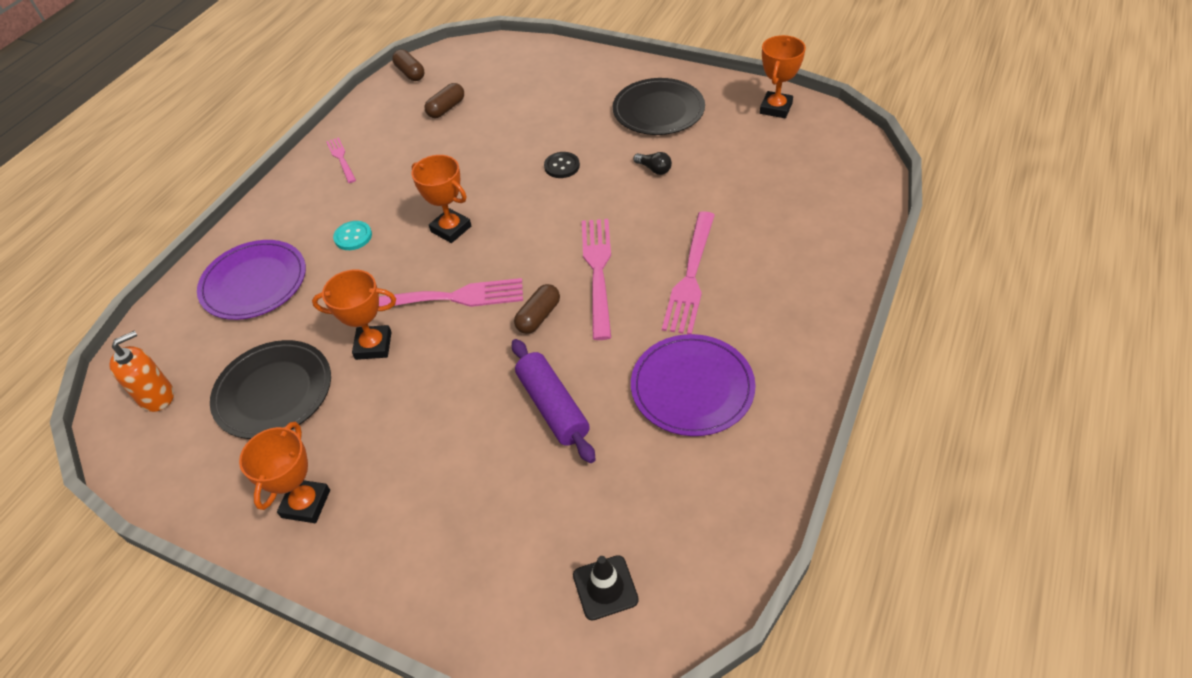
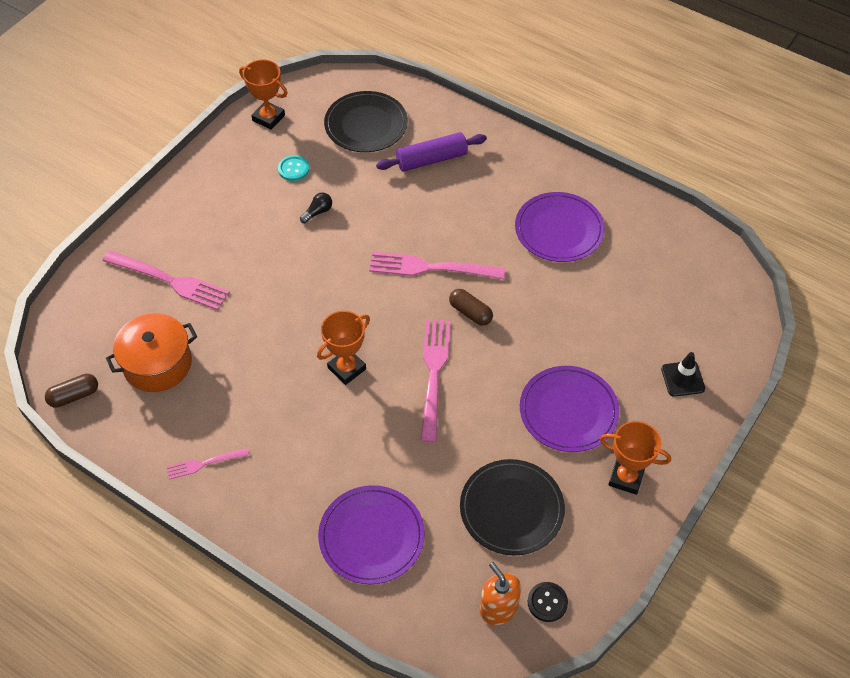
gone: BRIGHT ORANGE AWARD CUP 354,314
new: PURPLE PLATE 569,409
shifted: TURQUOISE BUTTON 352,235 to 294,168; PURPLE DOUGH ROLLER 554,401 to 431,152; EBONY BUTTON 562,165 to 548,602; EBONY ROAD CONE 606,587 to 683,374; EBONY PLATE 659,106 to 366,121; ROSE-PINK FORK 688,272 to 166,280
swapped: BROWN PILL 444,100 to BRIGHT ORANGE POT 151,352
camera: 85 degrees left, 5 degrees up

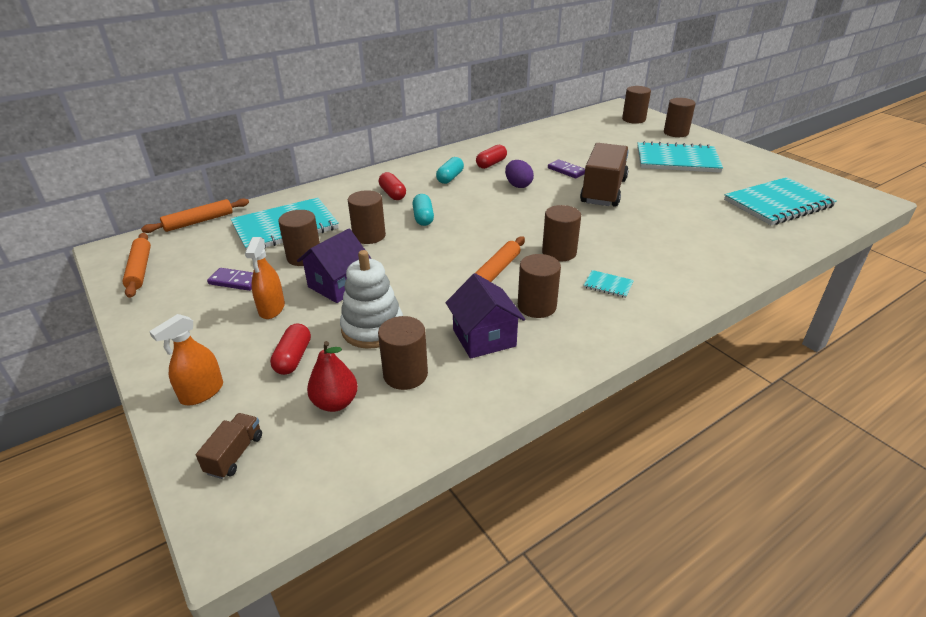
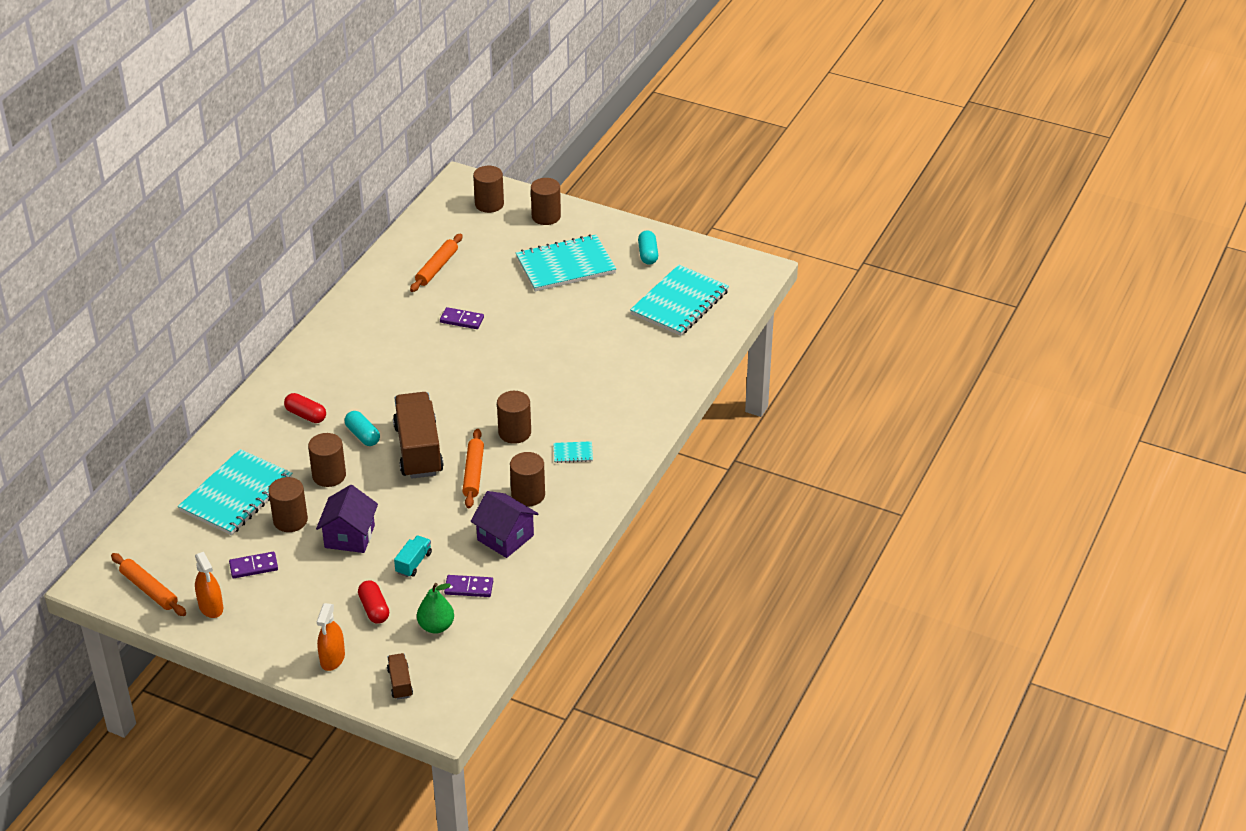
gone: RED PILL 491,157; PURPLE TOY EGG 519,174
shifted: BRIGHT ORANGE DOUGH ROLLER 195,215 to 436,263; BRIGHT ORANGE SPRAY CLEANER 265,278 to 209,585; TURQUOISE PILL 450,170 to 648,247; BROWN TOY TRUCK 604,175 to 418,435
swapped: SNOW-WHITE STACKING TOY 371,299 to TURQUOISE TOY TRUCK 413,556; BROWN CYLINDER 403,353 to PURPLE DOMINO PIECE 468,586
repainted: RED PEAR FRUIT 332,376 to LEAF-GREEN PEAR FRUIT 435,608
camera: 30 degrees left, 5 degrees up

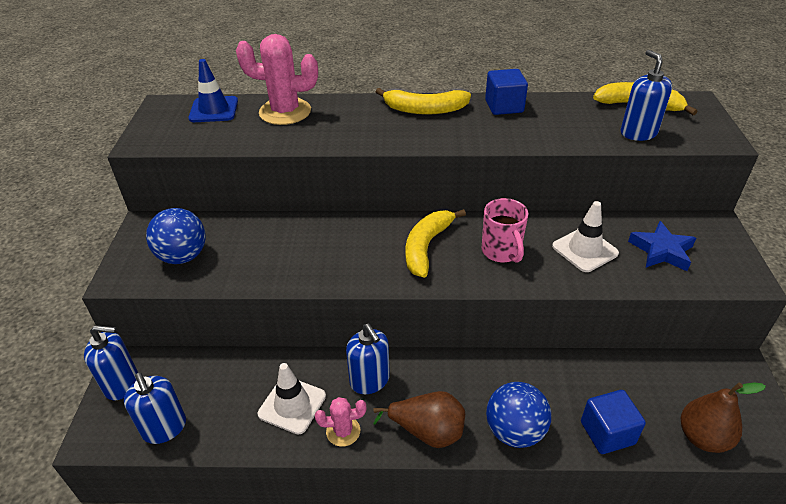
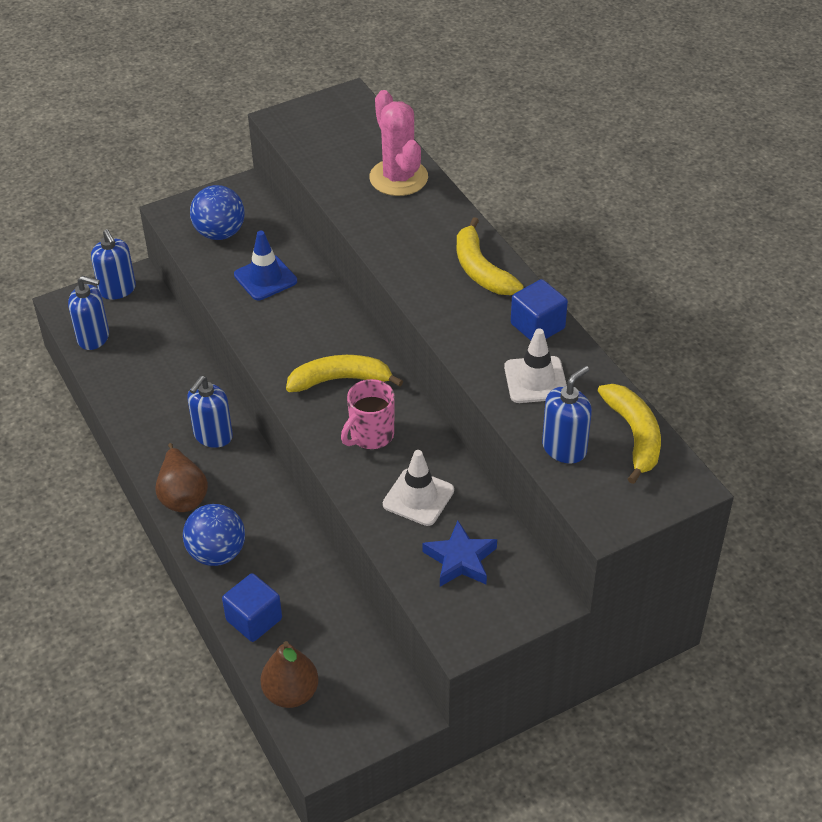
gone: ROSE-PINK PRICKLY PLANT 340,422
shifted: ROYAL BLUE ROAD CONE 213,90 to 265,265; SNOW-WHITE ROAD CONE 292,399 to 535,365
rotated: ROYAL BLUE PUMP BOTTLE 155,408 = 88,313 105 degrees counterclockwise
camera: 60 degrees right, 5 degrees up

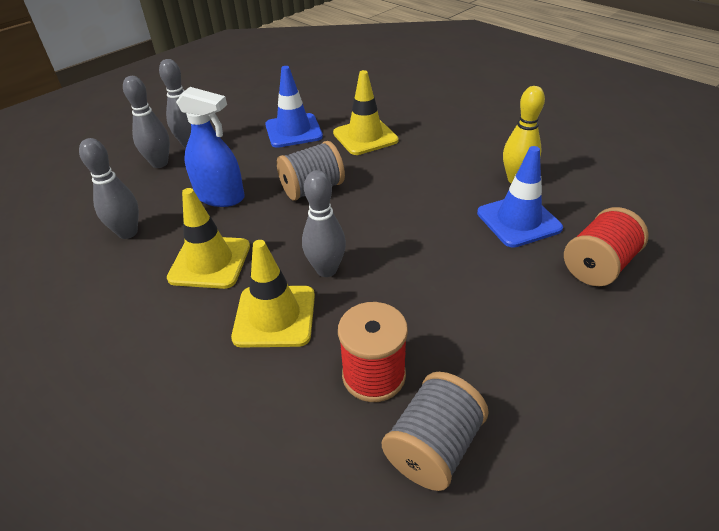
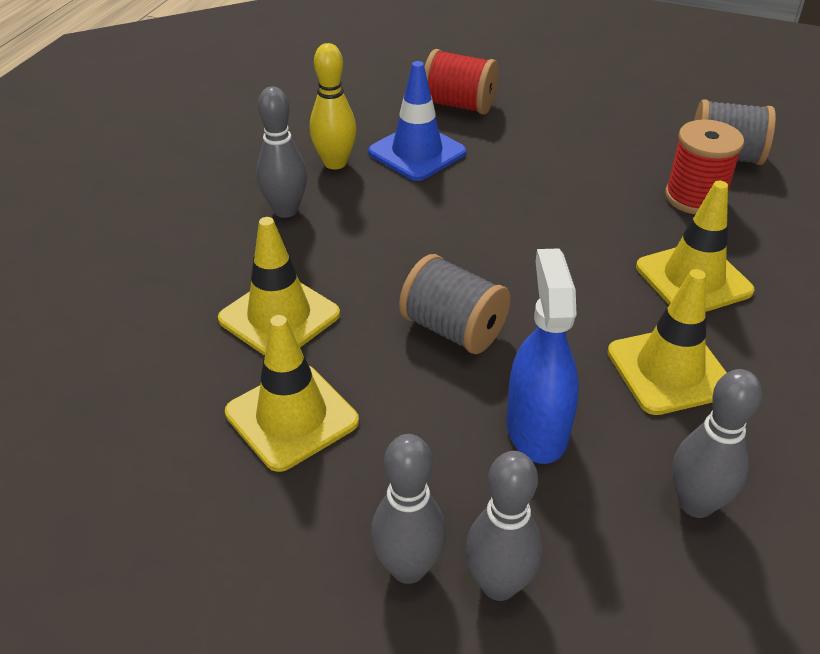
shifted: ASH-GREY TENPIN 324,223 to 281,152
repainted: ROYAL BLUE ROAD CONE 294,107 to GOLDEN ROAD CONE 292,393
camera: 115 degrees left, 0 degrees up

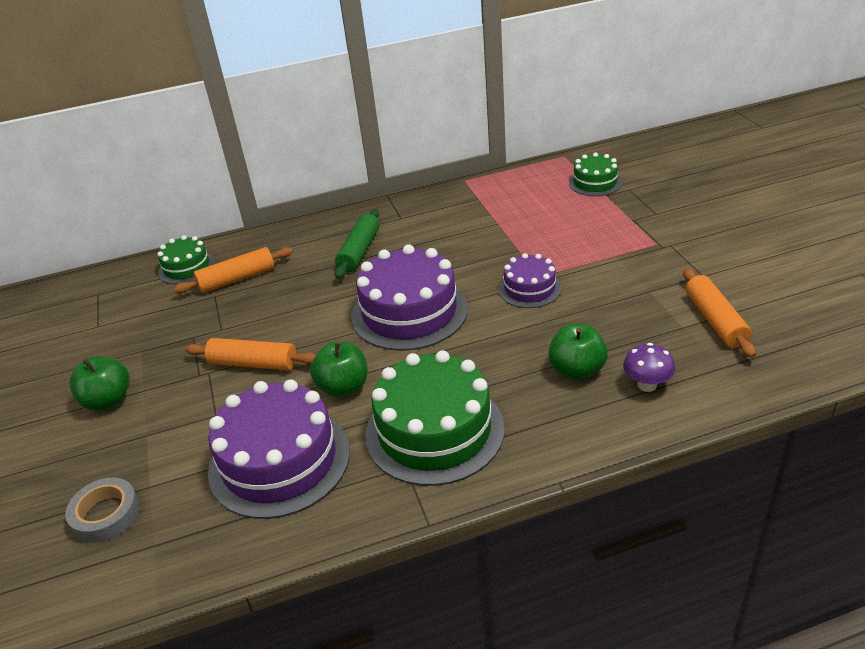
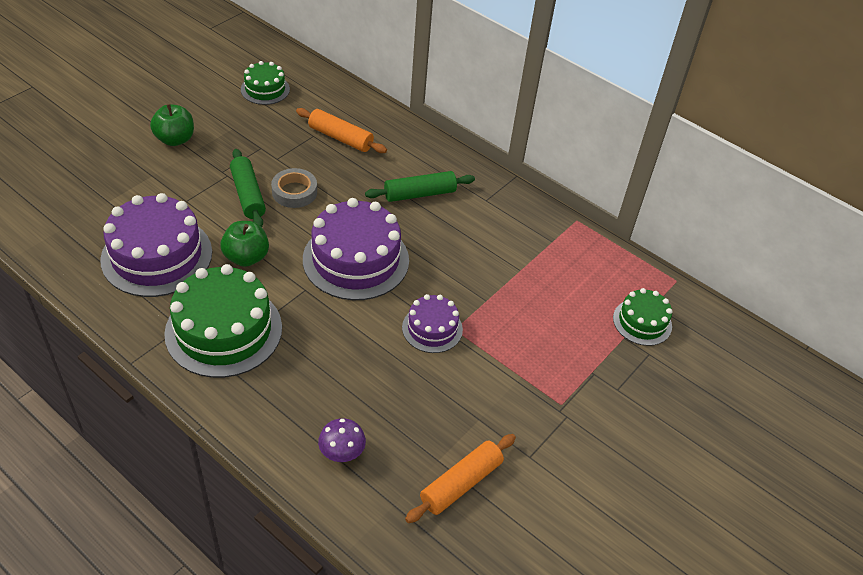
gone: LEAF-GREEN APPLE 578,352
shifted: ASH-GREY STICKY TAPE 102,510 to 294,188; LEAF-GREEN GATEAU 186,259 to 265,83
repainted: BRIGHT ORANGE DOUGH ROLLER 250,354 to LEAF-GREEN DOUGH ROLLER 248,188
camera: 50 degrees right, 10 degrees up

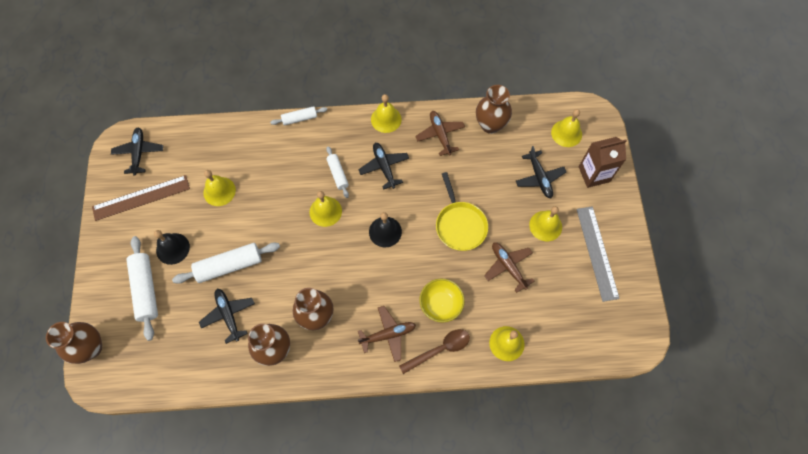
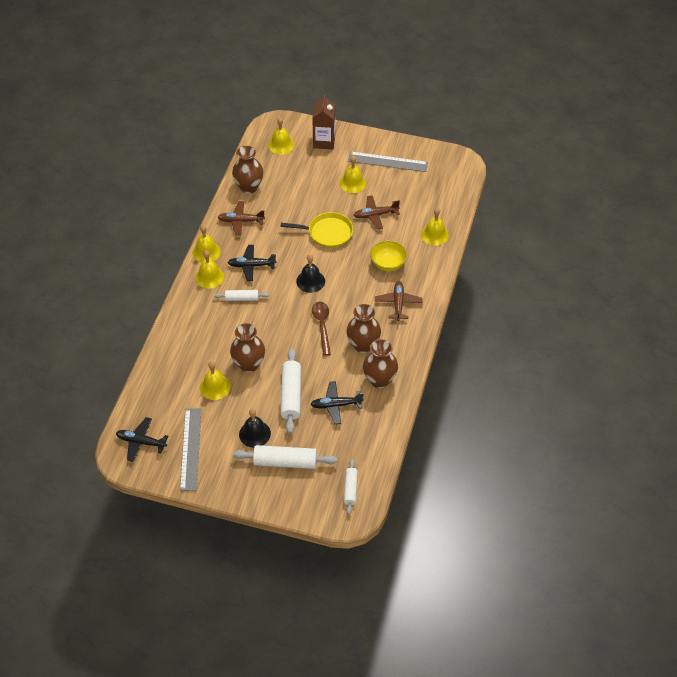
gone: EBONY PLANE 541,172
shifted: BROWN VASE 74,343 to 247,348; SNOW-WHITE DOUGH ROLLER 298,116 to 351,486; GOLDEN HAND BELL 325,209 to 209,269; BROWN TABLESPOON 434,351 to 321,329
repainted: BROWN STRAIGHTEDGE 141,198 to ASH-GREY STRAIGHTEDGE 190,449
camera: 70 degrees left, 15 degrees down

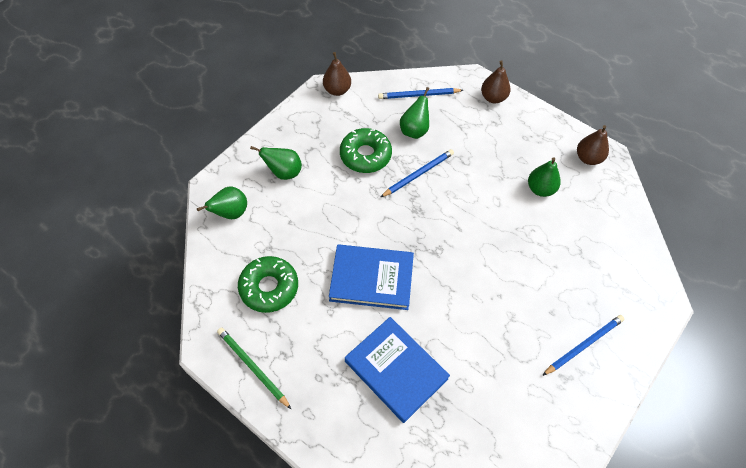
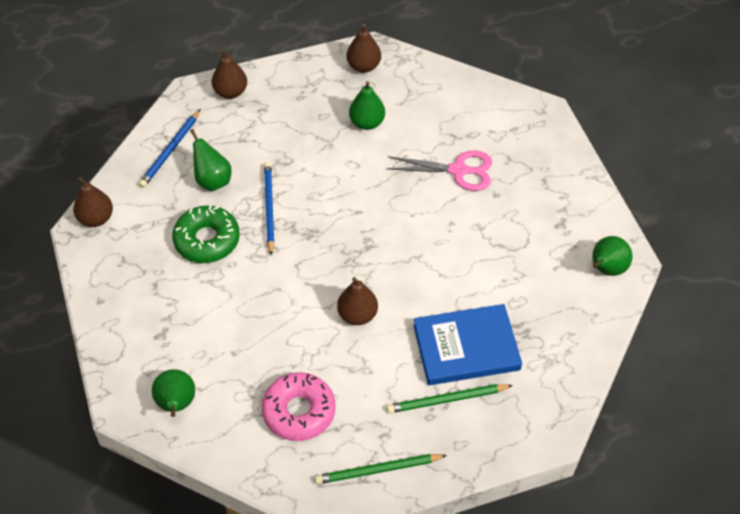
gone: ROYAL BLUE PENCIL 583,345
new: ROSE-PINK PAIR OF SCISSORS 439,170; LEAF-GREEN PENCIL 450,398
shifted: LEAF-GREEN PEAR FRUIT 276,163 to 612,256
swapped: ROYAL BLUE HARDBACK 371,277 to BROWN PEAR FRUIT 357,301
repainted: LEAF-GREEN DONUT 268,284 to ROSE-PINK DONUT 299,406
camera: 55 degrees left, 5 degrees down

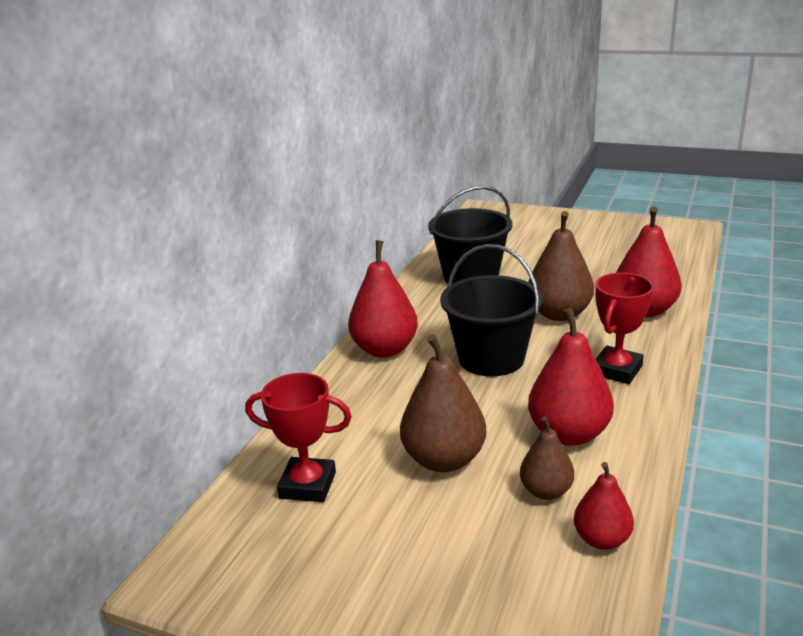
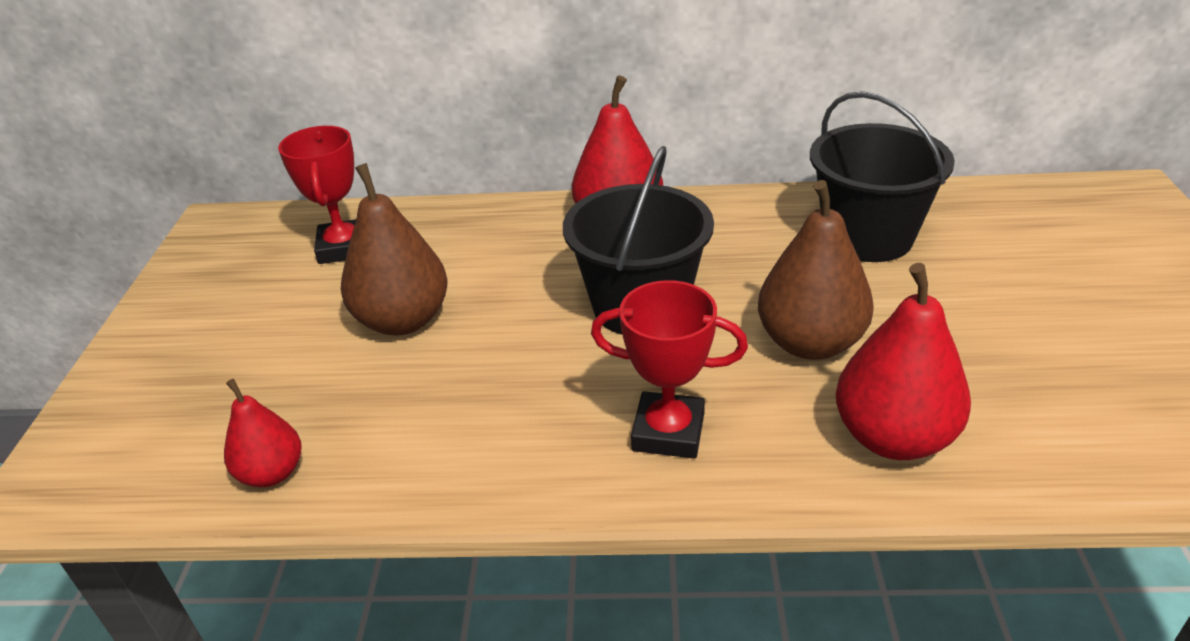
gone: BROWN PEAR FRUIT 547,458; RED PEAR FRUIT 571,377
camera: 70 degrees right, 10 degrees up

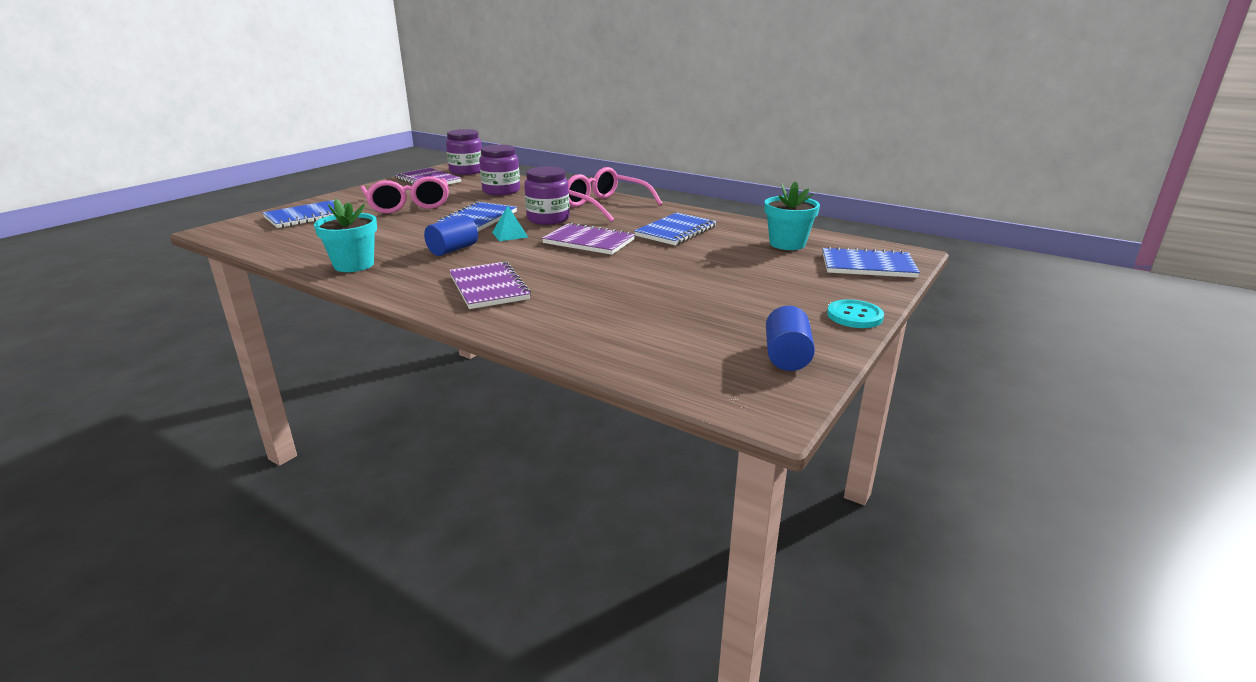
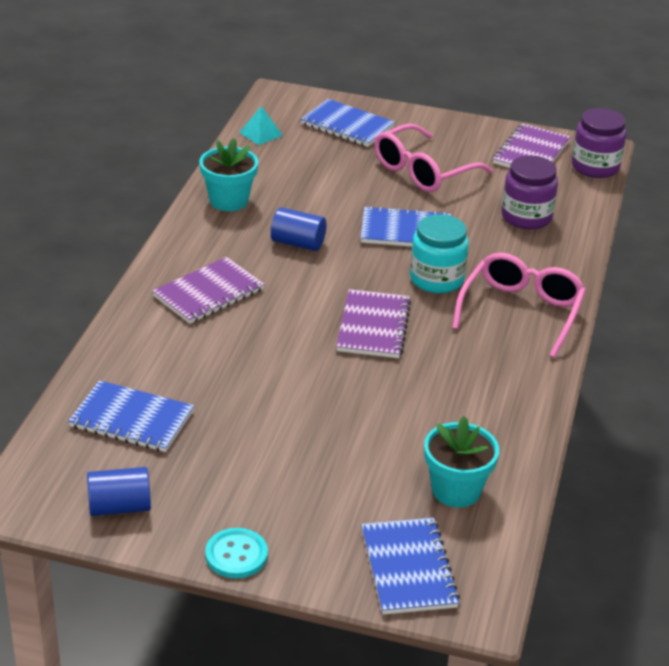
shifted: TURQUOISE PYRAMID SHAPE 510,223 to 261,125; ROYAL BLUE EXERCISE BOOK 675,229 to 131,416
repainted: PURPLE PRESERVE JAR 547,195 to TURQUOISE PRESERVE JAR 439,254
camera: 70 degrees right, 10 degrees up

